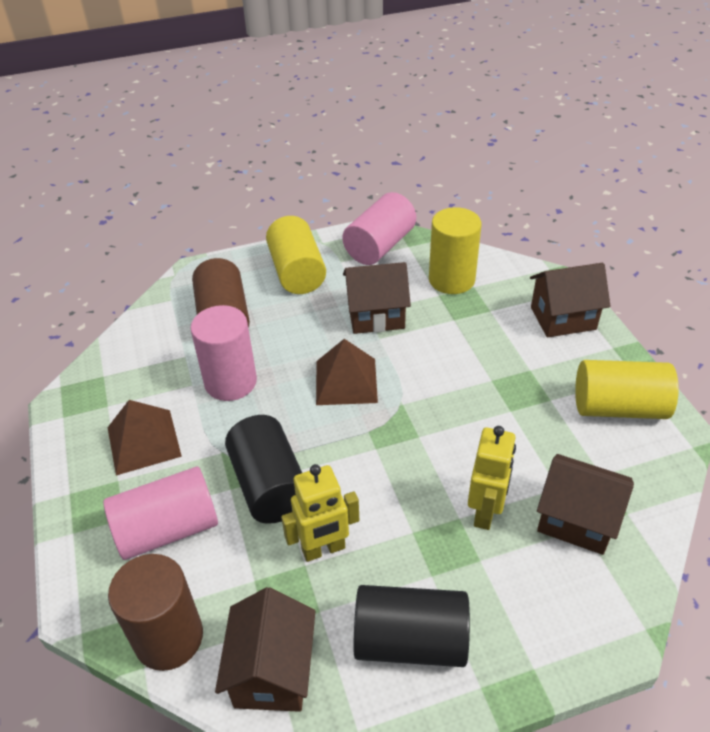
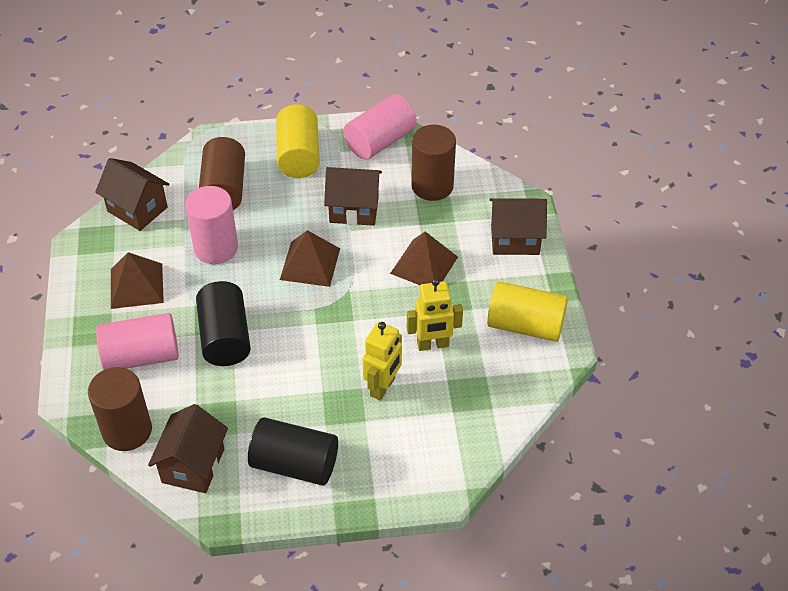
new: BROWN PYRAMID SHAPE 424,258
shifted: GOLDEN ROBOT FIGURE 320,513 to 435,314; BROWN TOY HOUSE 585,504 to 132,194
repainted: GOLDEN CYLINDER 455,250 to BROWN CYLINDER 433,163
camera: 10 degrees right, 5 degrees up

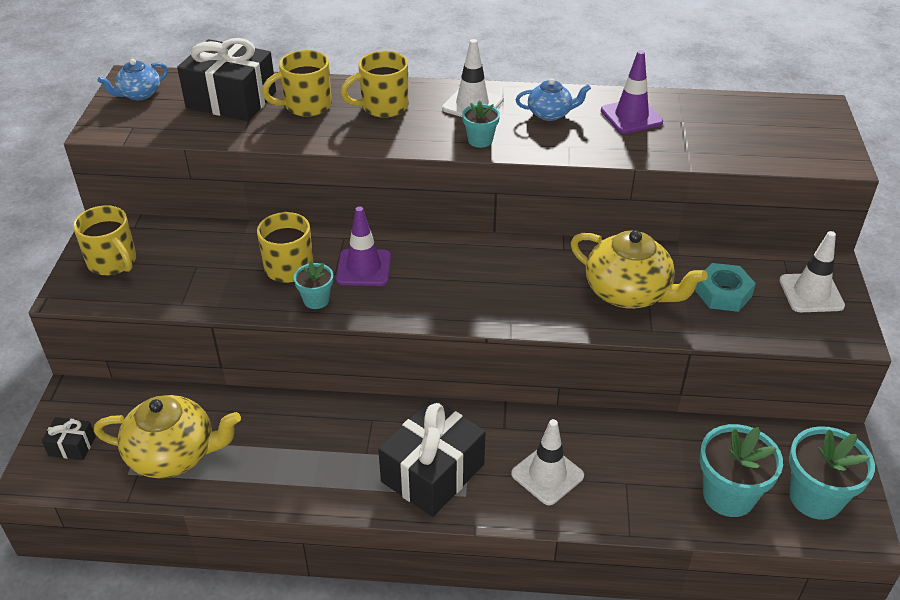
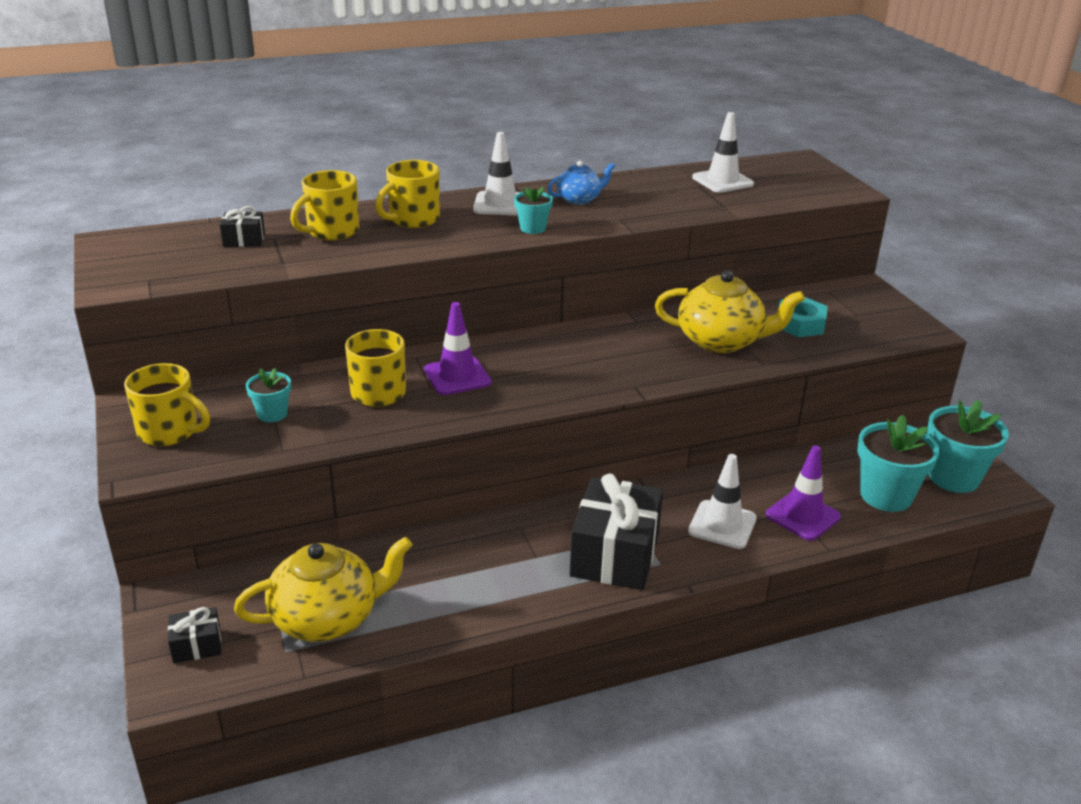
gone: ROYAL BLUE CHINA TEAPOT 133,79
shifted: TURQUOISE POTTED PLANT 313,285 to 268,395; PURPLE ROAD CONE 632,92 to 803,493; SNOW-WHITE ROAD CONE 812,271 to 723,152
scaled: EBONY PRESENT 226,79 = 242,226 x0.46
camera: 25 degrees left, 10 degrees down

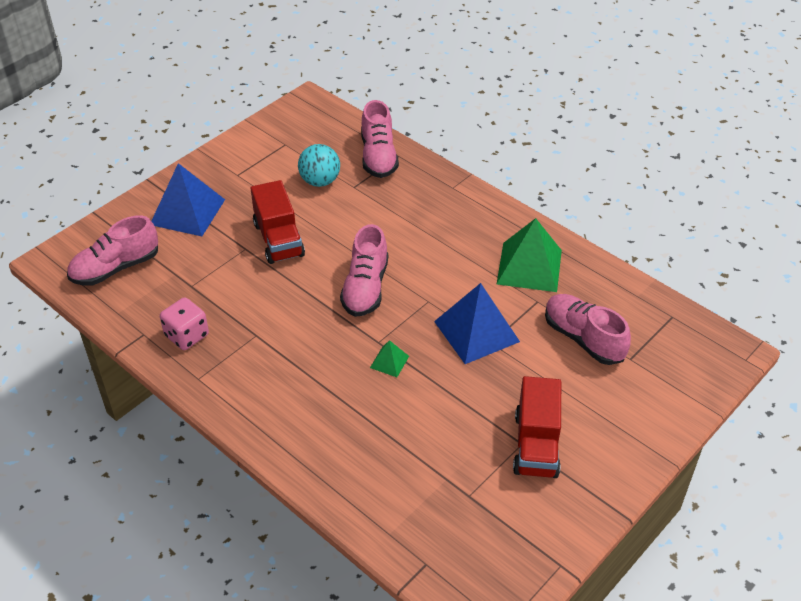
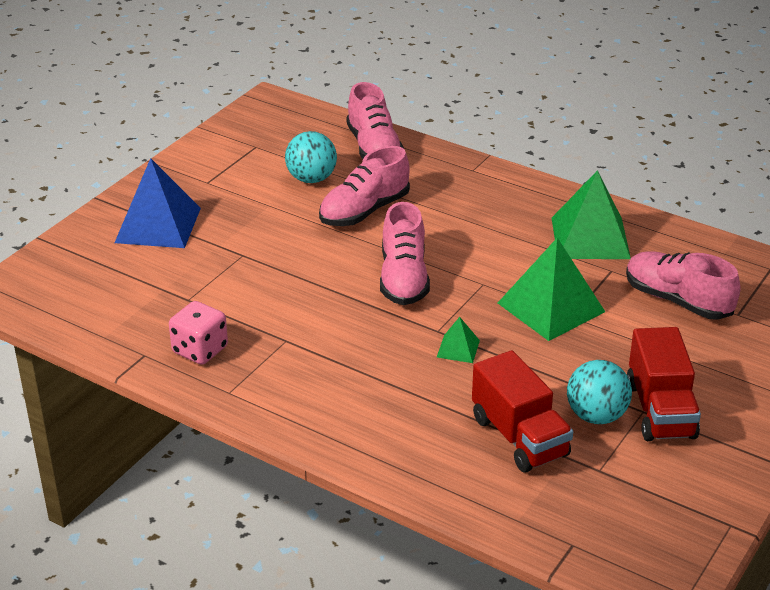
new: TURQUOISE SPHERE 599,392
shifted: ROSE-PINK SNEAKER 112,250 to 364,186; RED TOY TRUCK 278,222 to 522,411
repainted: ROYAL BLUE PYRAMID SHAPE 477,323 to LEAF-GREEN PYRAMID SHAPE 551,289
camera: 10 degrees left, 10 degrees down

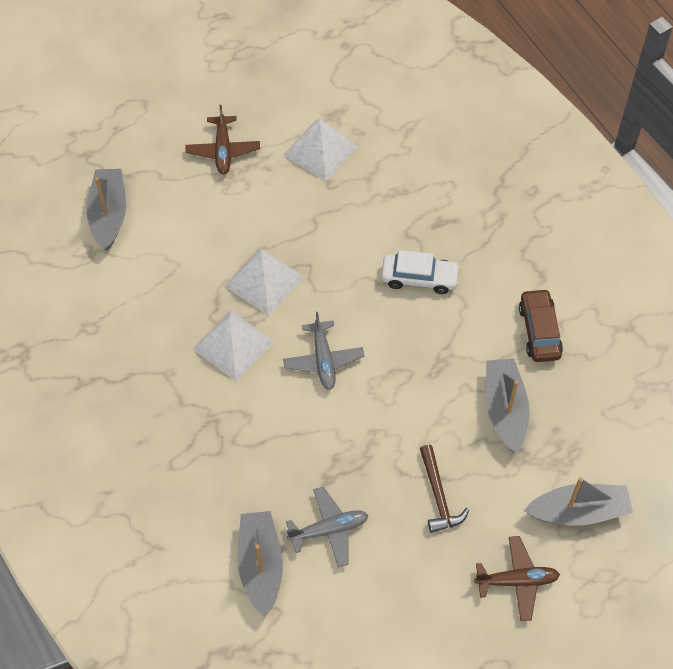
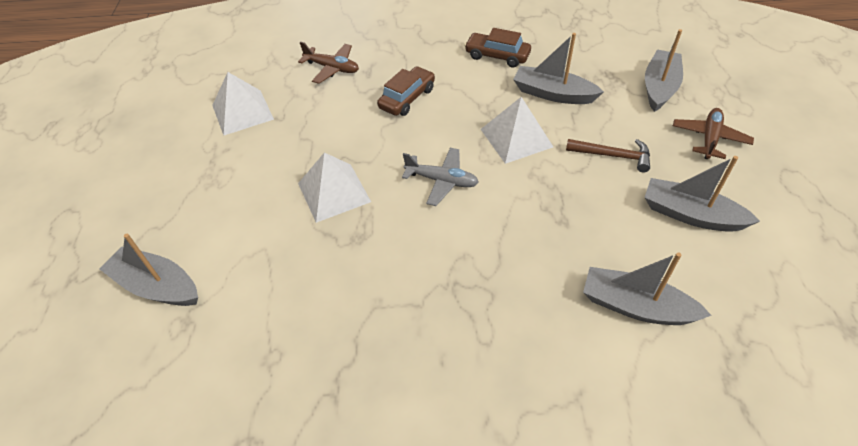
gone: ASH-GREY PLANE 327,527
new: ASH-GREY TOY BOAT 702,194
shifted: BROWN PLANE 222,139 to 328,63; SNOW-WHITE PYRAMID SHAPE 233,345 to 517,130
repainted: SNOW-WHITE CAR 420,272 to BROWN CAR 406,91
camera: 60 degrees left, 10 degrees down

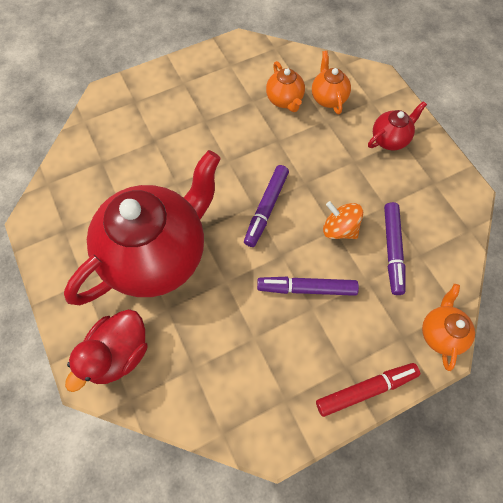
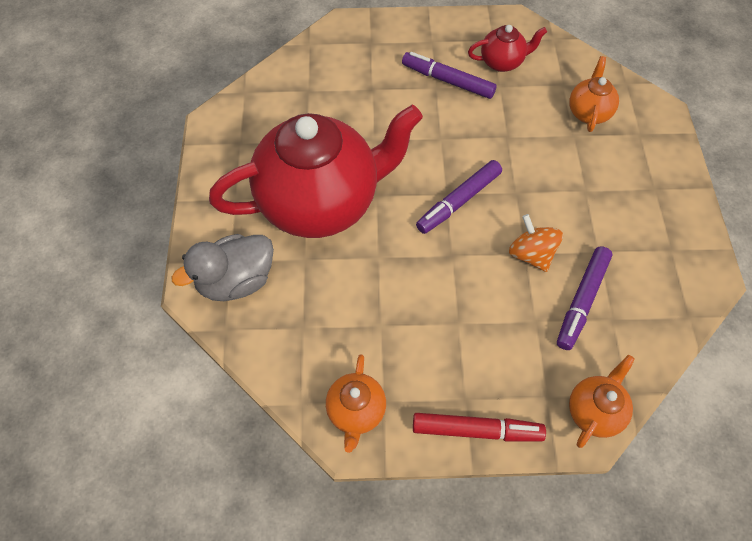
shifted: PURPLE MARKER PEN 308,286 to 449,75; BRIGHT ORANGE CHINA TEAPOT 285,86 to 356,403; RED CHINA TEAPOT 397,125 to 507,48
repainted: RED DUCK 106,350 to ASH-GREY DUCK 222,267
camera: 25 degrees right, 5 degrees down

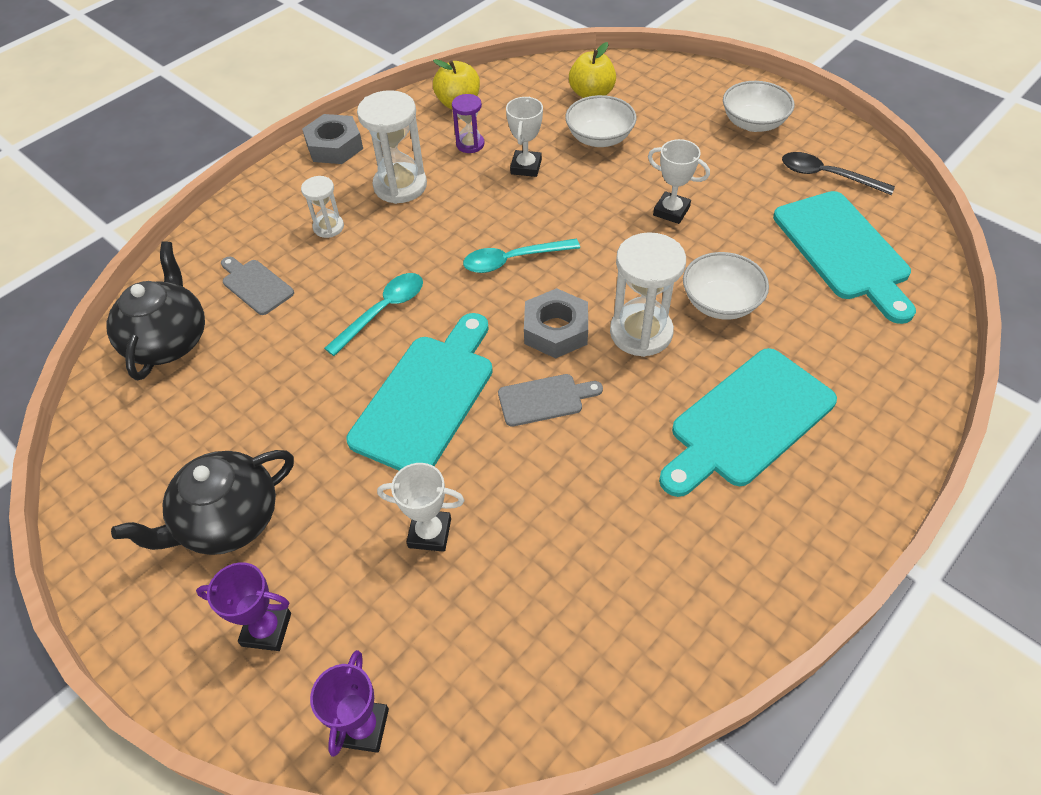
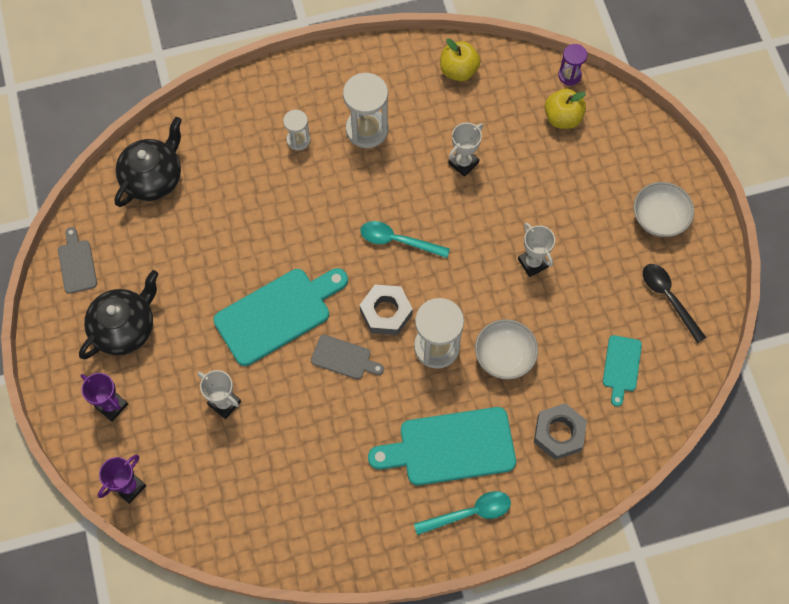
gone: SNOW-WHITE SERVING BOWL 601,121
shifted: ASH-GREY BREAD BOARD 257,286 to 77,260; ASH-GREY HEXAGON NUT 332,139 to 560,431; TURQUOISE TABLESPOON 373,314 to 462,513; PURPLE SAND TIMER 468,123 to 572,65
rotated: EBONY CHINA TEAPOT 202,502 = 118,314 135 degrees clockwise
scaled: TURQUOISE BREAD BOARD 844,257 = 622,371 x0.51
camera: 30 degrees right, 15 degrees up

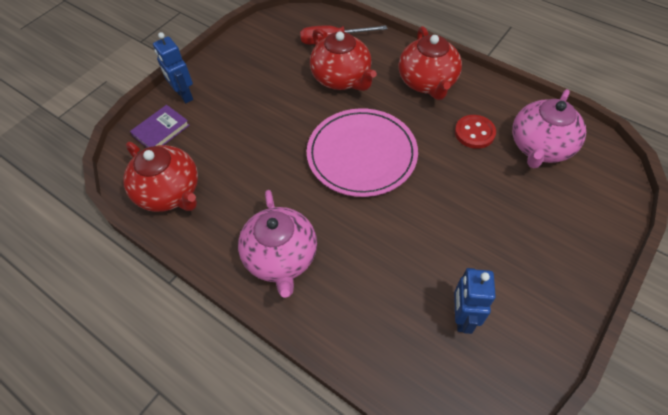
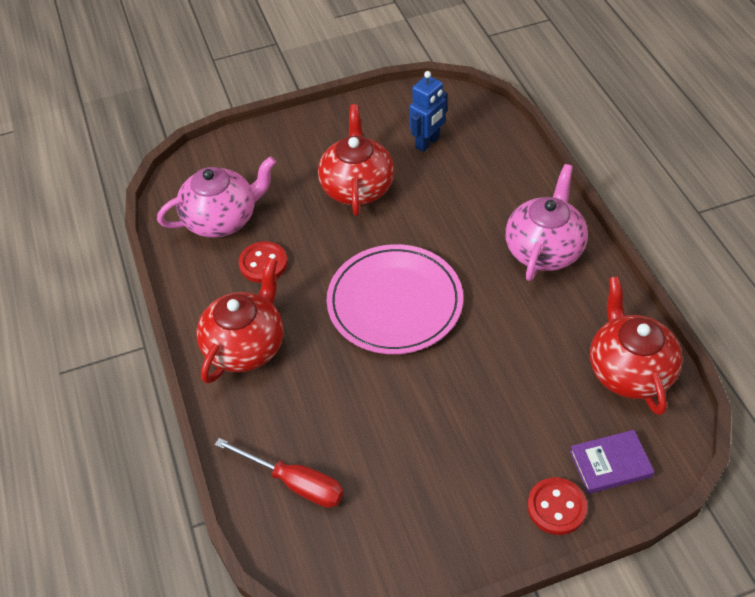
shifted: RED CHINA TEAPOT 343,59 to 356,160
swapped: ROYAL BLUE ROBOT FIGURE 173,67 to RED BUTTON 557,506
camera: 145 degrees left, 5 degrees down

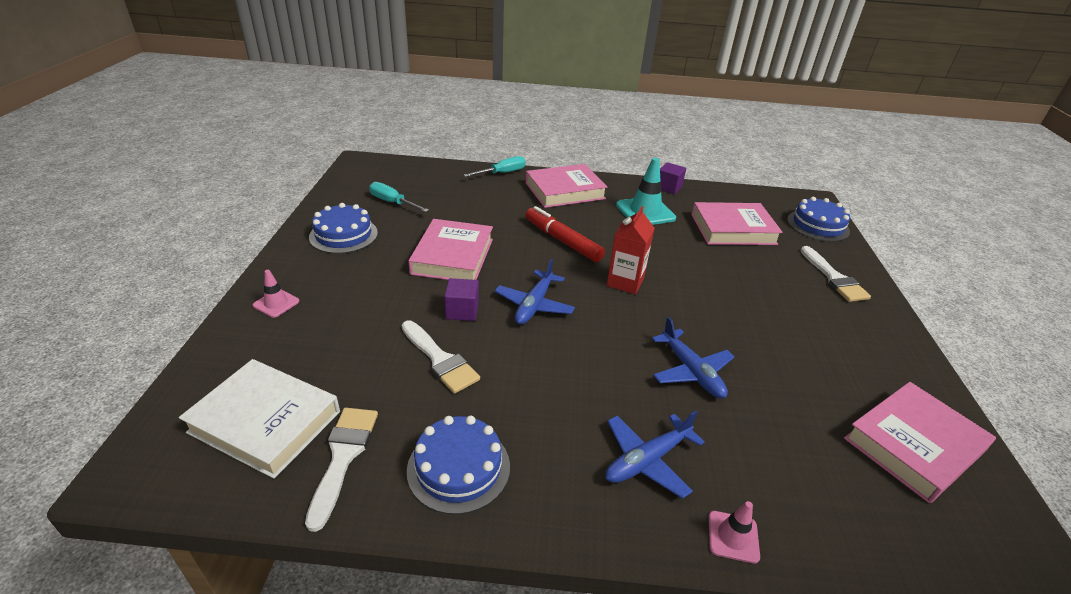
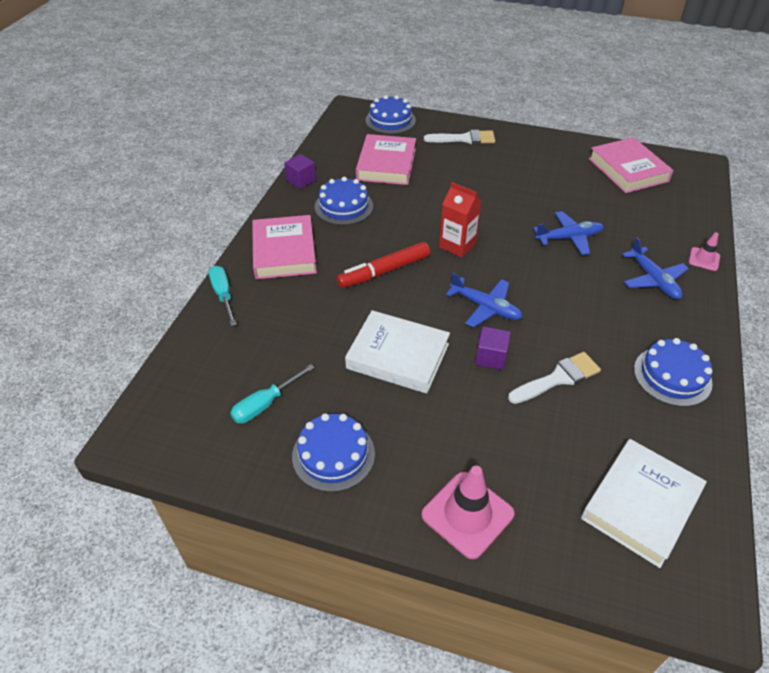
gone: SNOW-WHITE PAINTBRUSH 341,470
swapped: TURQUOISE ROAD CONE 646,191 to ROYAL BLUE GATEAU 344,201
repainted: ROSE-PINK HARDBACK 450,249 to SNOW-WHITE HARDBACK 397,352
scaled: ROSE-PINK ROAD CONE 276,294 = 468,512 x1.86
camera: 75 degrees left, 10 degrees up

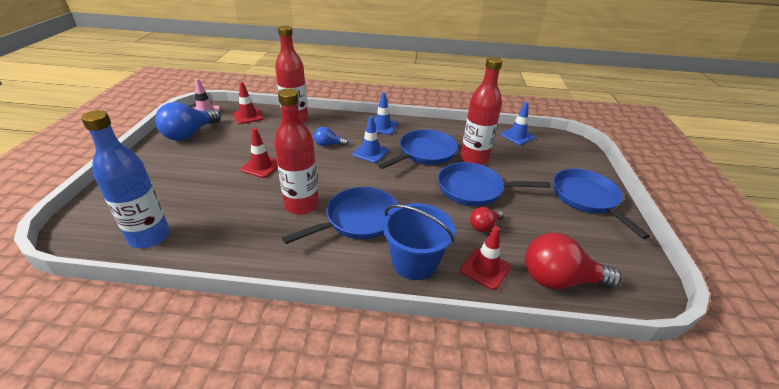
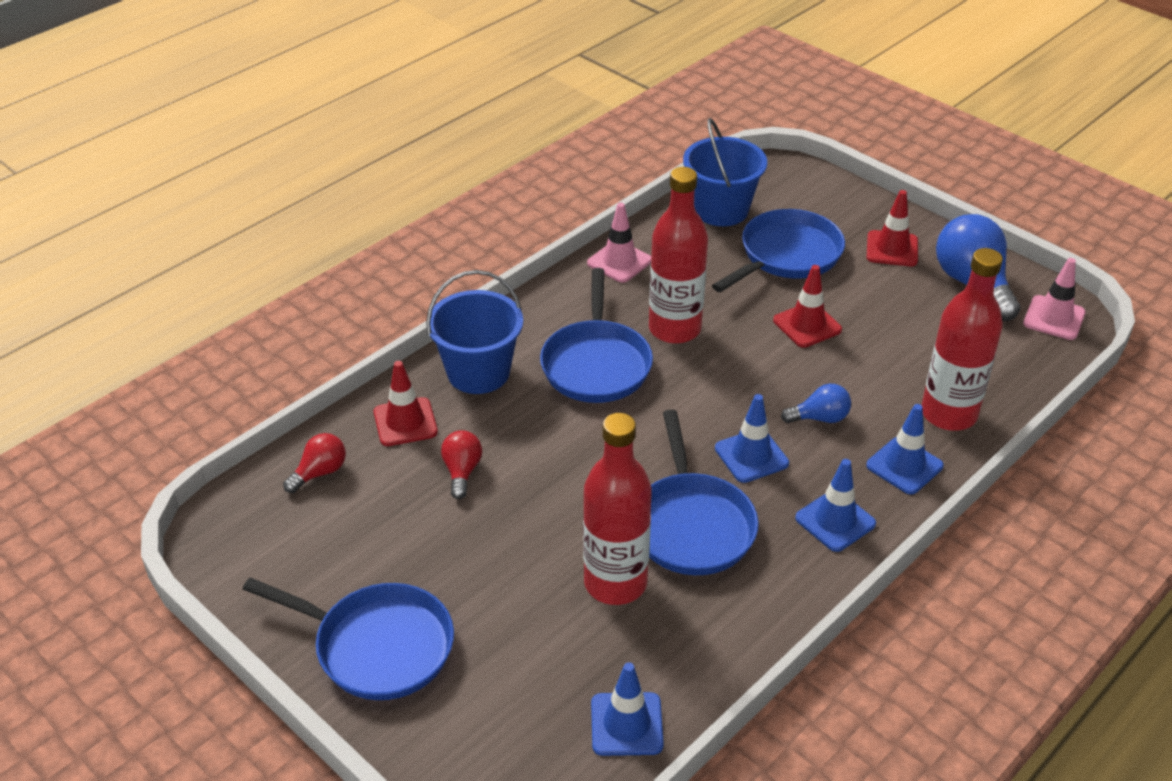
new: ROSE-PINK ROAD CONE 619,243; ROYAL BLUE ROAD CONE 905,449
shifted: RED ROAD CONE 248,103 to 892,228; ROYAL BLUE PAN 494,184 to 778,250
swapped: ROYAL BLUE FLASK 125,179 to ROYAL BLUE SAND BUCKET 725,172
rotated: ROYAL BLUE LIGHT BULB 331,136 = 816,403 45 degrees clockwise
scaled: RED LIGHT BULB 573,261 = 314,463 x0.52
camera: 130 degrees right, 5 degrees up

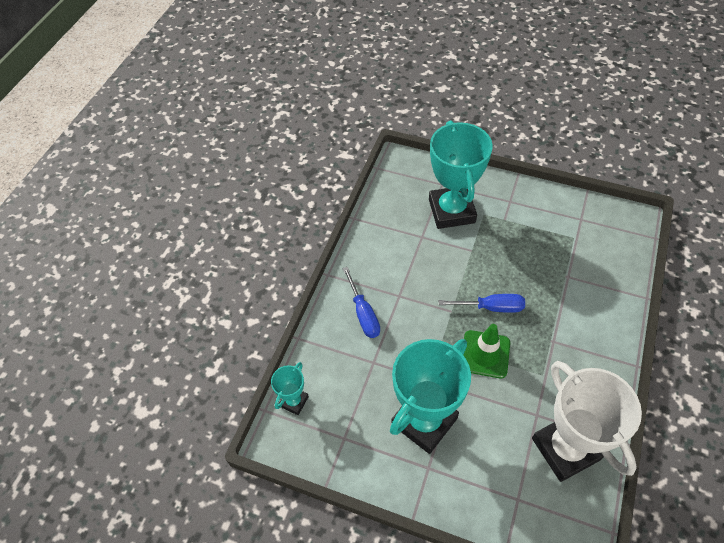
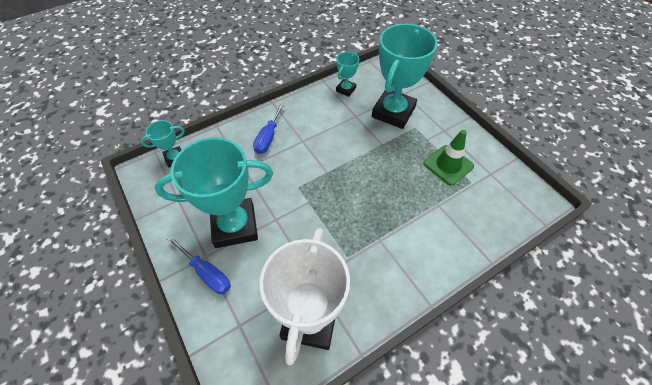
new: TURQUOISE AWARD CUP 347,74
shifted: ROYAL BLUE HAND SCREWDRIVER 482,303 to 199,264; LEAF-GREEN ROAD CONE 486,351 to 449,157
camera: 35 degrees right, 0 degrees up

